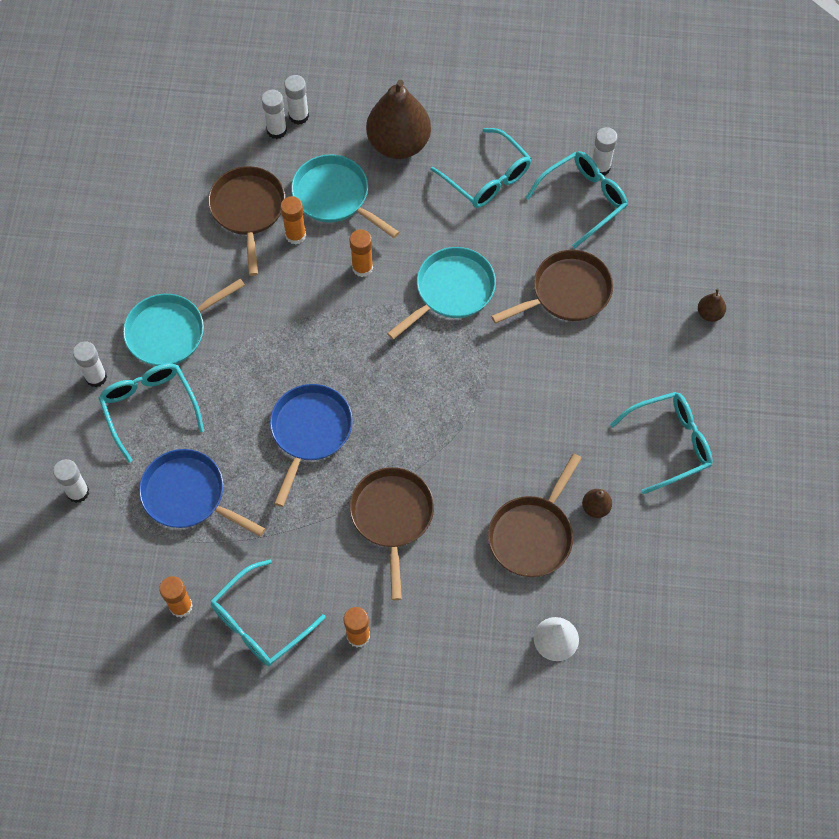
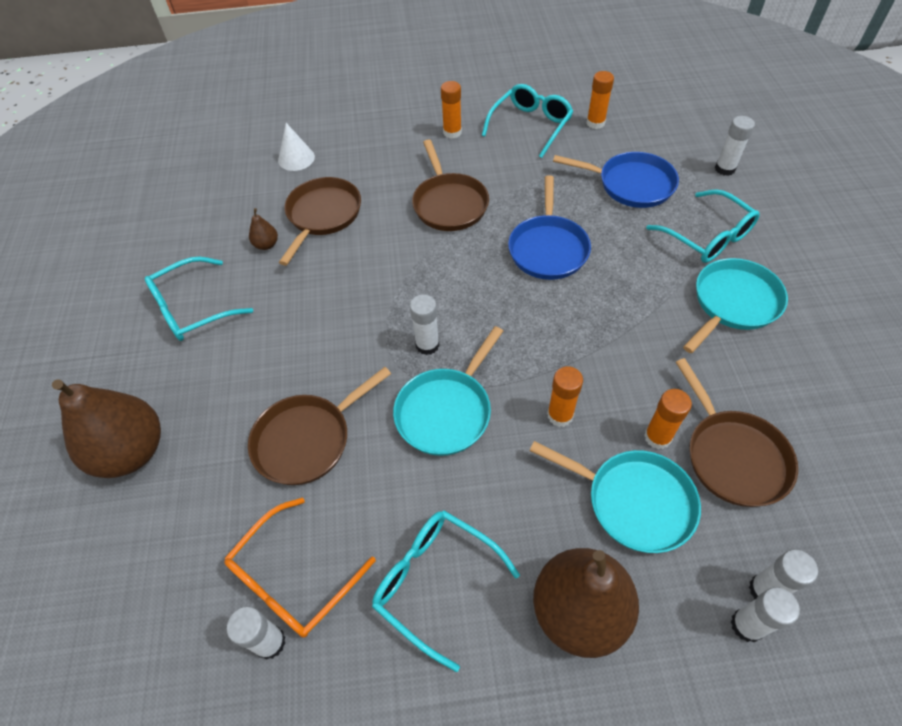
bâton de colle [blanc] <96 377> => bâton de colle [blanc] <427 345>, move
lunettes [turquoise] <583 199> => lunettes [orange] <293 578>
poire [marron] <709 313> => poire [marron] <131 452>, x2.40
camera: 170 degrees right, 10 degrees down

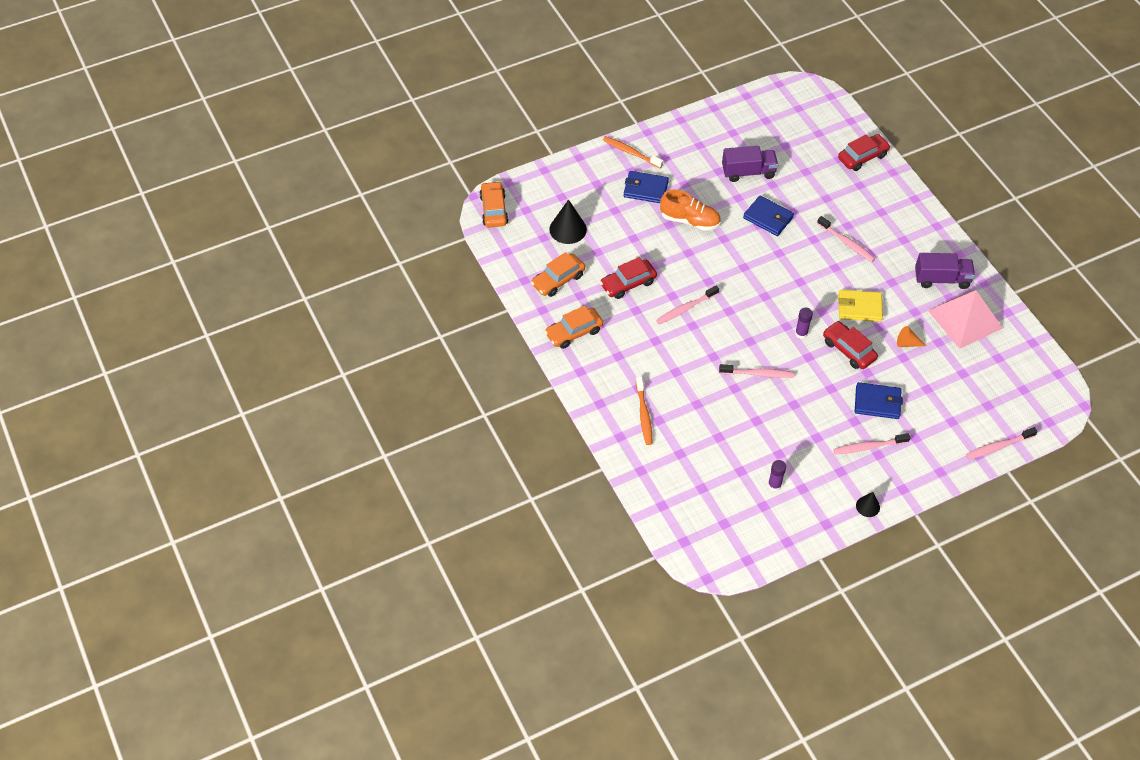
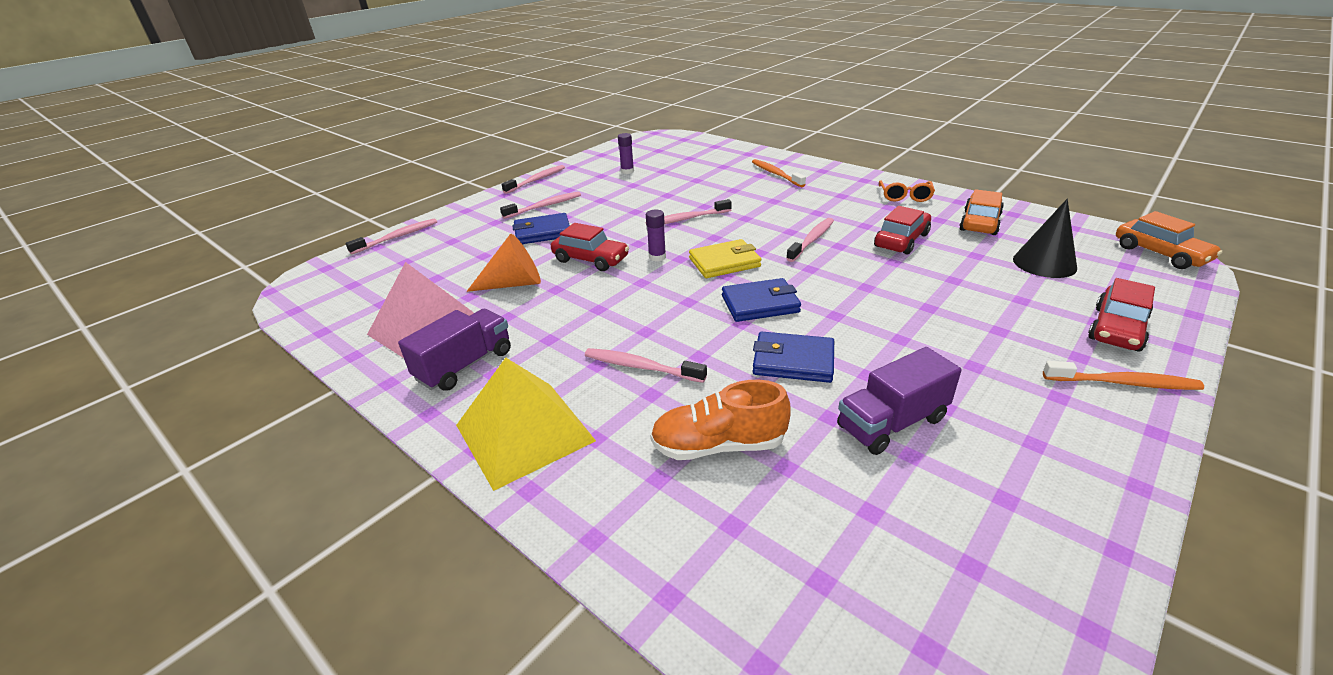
nothing => pyramide [jaune] <525 432>
portefeuille [bleu] <645 189> => portefeuille [bleu] <760 304>, move
chaussure [orange] <690 220> => chaussure [orange] <718 445>, move
voiture [rouge] <862 157> => voiture [rouge] <1117 329>, move
portefeuille [jaune] <859 307> => portefeuille [jaune] <724 262>, move
voiture [orange] <574 332> => lunettes [orange] <905 196>
cône [noir] <868 506> => brosse à dents [rose] <536 180>
camion [violet] <941 279> => camion [violet] <465 365>, 150 degrees clockwise
cône [orange] <907 343> => cône [orange] <514 284>, x1.75
camera: 160 degrees right, 20 degrees down

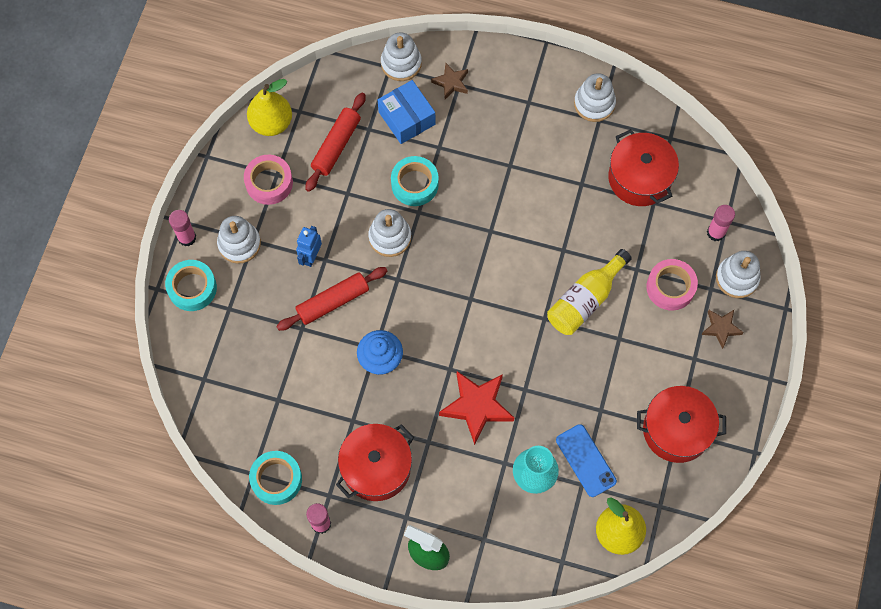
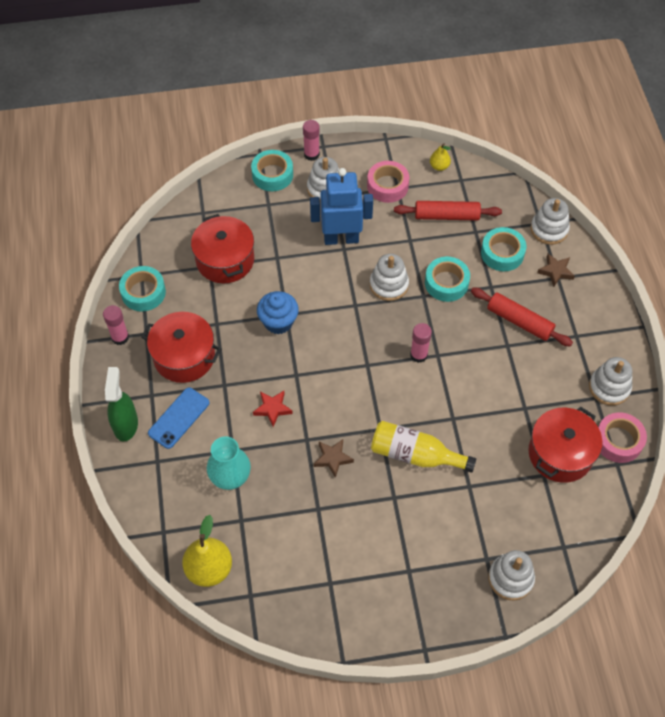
rouleau à pâtisserie [rouge] <333 301> => rouleau à pâtisserie [rouge] <519 321>, move
téléphone [bleu] <586 460> => téléphone [bleu] <179 418>, move
marmite [rouge] <676 430> => marmite [rouge] <225 260>, move
ruban adhésif [rose] <670 287> => ruban adhésif [rose] <618 441>, move
étoile [marron] <721 328> => étoile [marron] <332 458>, move
bâton de colle [rose] <716 233> => bâton de colle [rose] <418 355>, move
boîte [bleu] <406 118> => ruban adhésif [turquoise] <502 253>
poire [jaune] <271 123> => poire [jaune] <439 166>, x0.53
robot [bleu] <311 256> => robot [bleu] <341 238>, x1.85
étoile [rouge] <477 407> => étoile [rouge] <272 409>, x0.56
camera: 65 degrees right, 10 degrees down

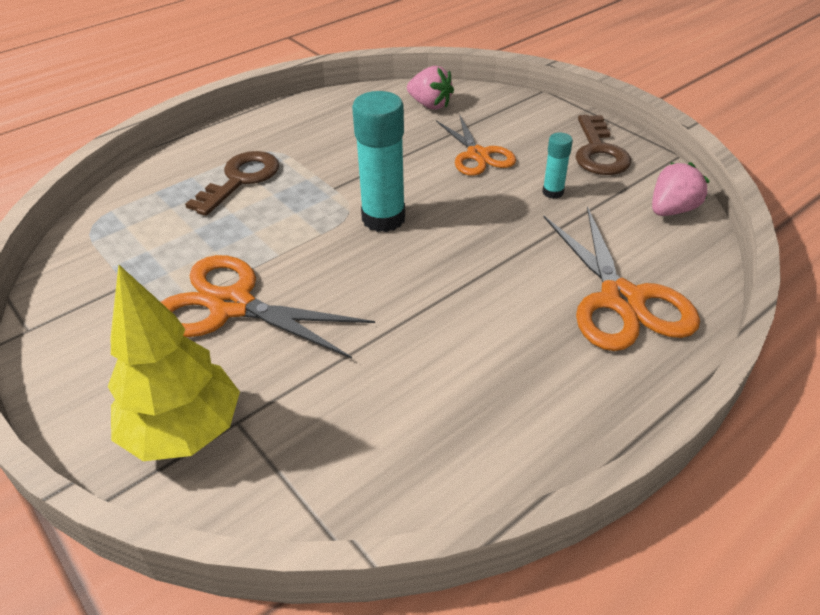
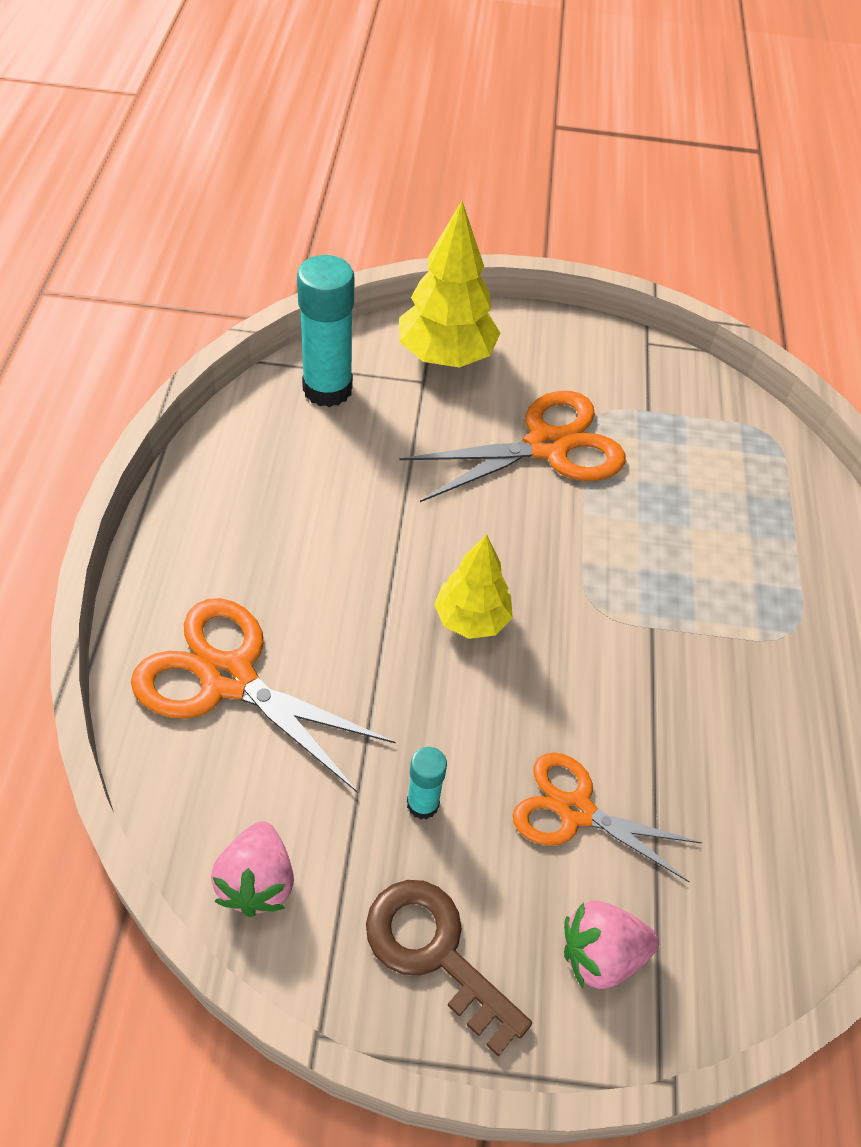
clé [marron] <240 180> => nothing
nothing => arbre [jaune] <471 619>
bâton de colle [turquoise] <383 218> => bâton de colle [turquoise] <327 389>, move
fraise [rose] <430 105> => fraise [rose] <601 954>, move
camera: 130 degrees right, 10 degrees up

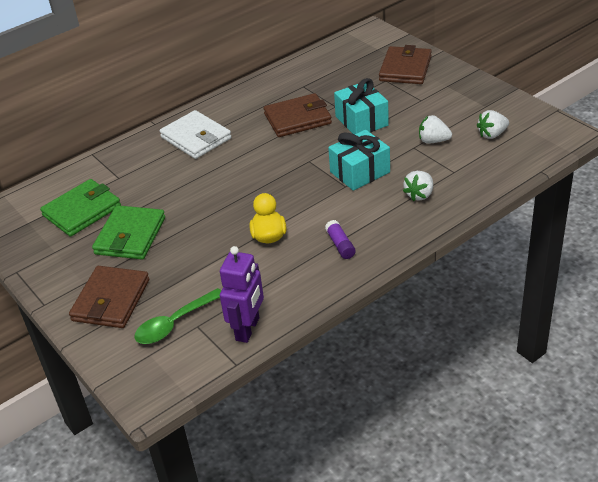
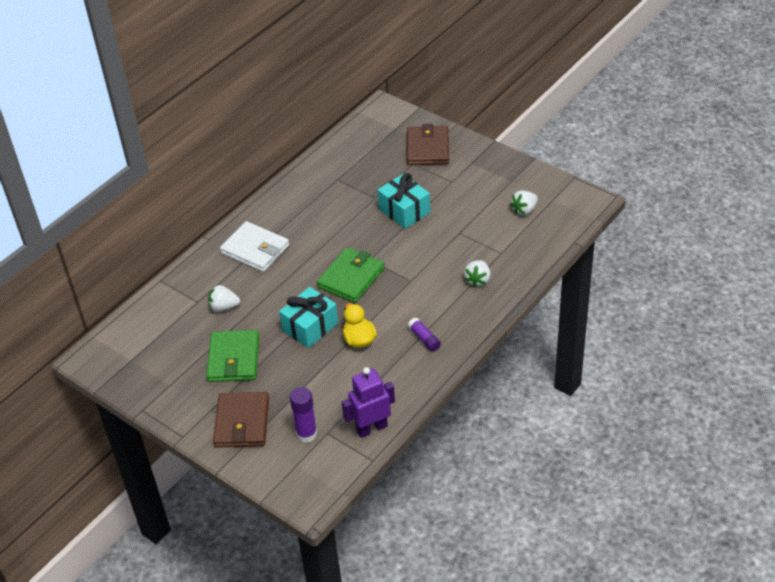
portefeuille [marron] <297 119> => nothing
portefeuille [vert] <82 211> => portefeuille [vert] <351 278>, move
cadeau [turquoise] <360 172> => cadeau [turquoise] <310 327>, move
fraise [blanc] <433 141> => fraise [blanc] <224 307>, move
cuillère [vert] <174 323> => bâton de colle [violet] <306 434>
robot [violet] <248 329> => robot [violet] <371 428>, 120 degrees counterclockwise
camera: 15 degrees left, 5 degrees up

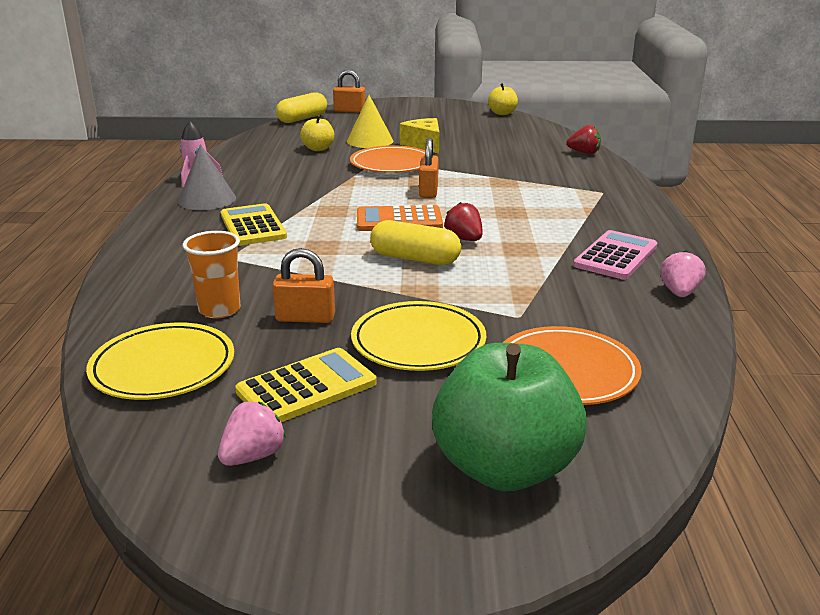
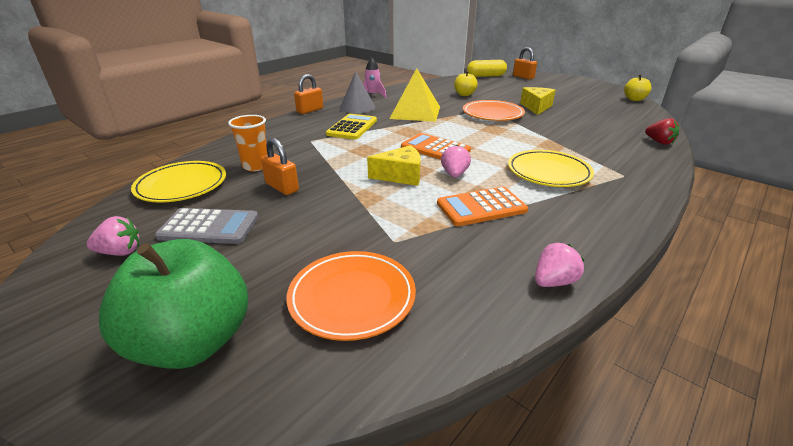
cône [jaune] <370 141> => nothing
calculatrice [rose] <615 256> => nothing
nothing => pyramide [jaune] <415 112>
nothing => calculatrice [orange] <481 207>
assiette [jaune] <418 342> => assiette [jaune] <548 172>, move
cadenas [orange] <428 191> => cadenas [orange] <310 110>, move
gélule [jaune] <415 259> => fromage [jaune] <401 176>
calculatrice [jaune] <306 387> => calculatrice [gris] <209 227>
fraise [rouge] <464 239> => fraise [rose] <454 174>
camera: 40 degrees right, 5 degrees up

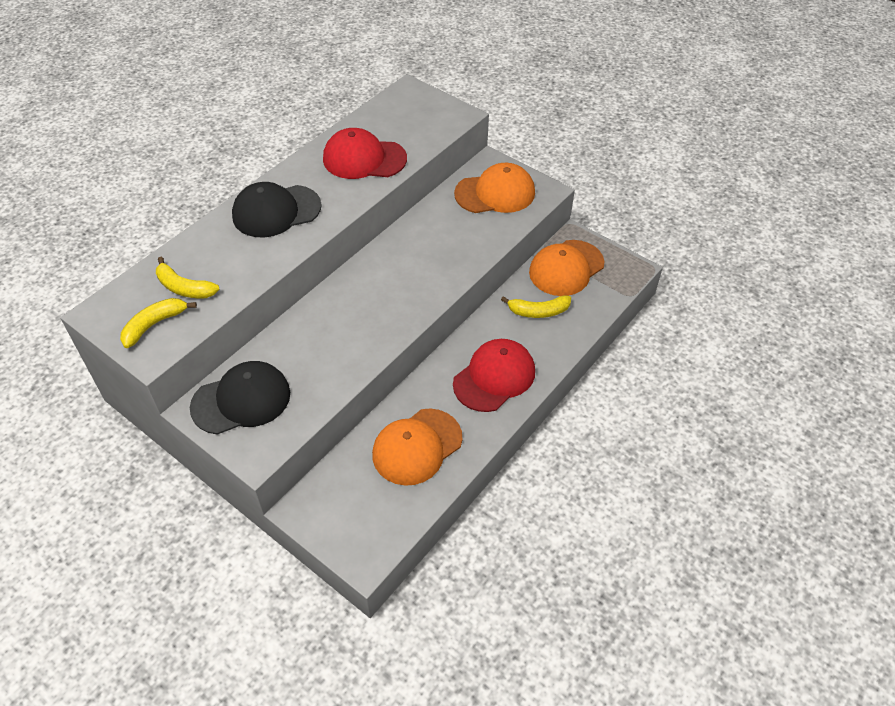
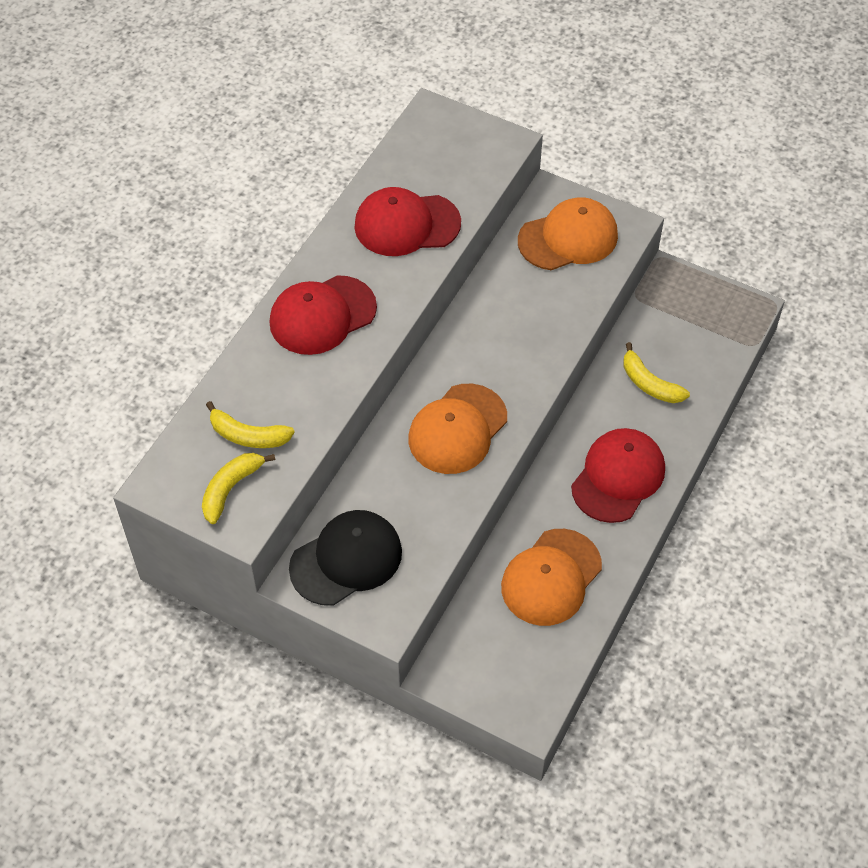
casquette [orange] <566 268> => casquette [orange] <457 429>, move
casquette [noir] <276 211> => casquette [rouge] <322 315>
banane [jaune] <538 311> => banane [jaune] <649 384>, 60 degrees clockwise
camera: 10 degrees left, 5 degrees up

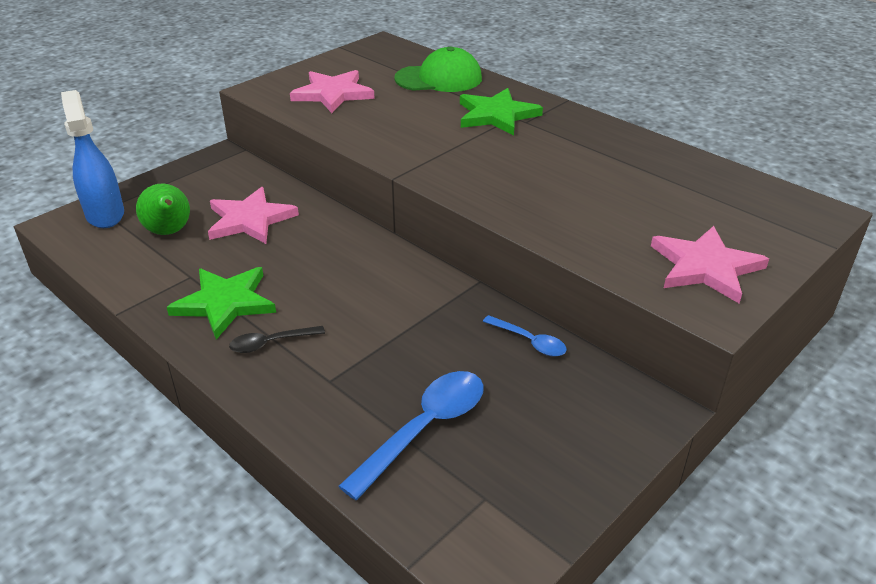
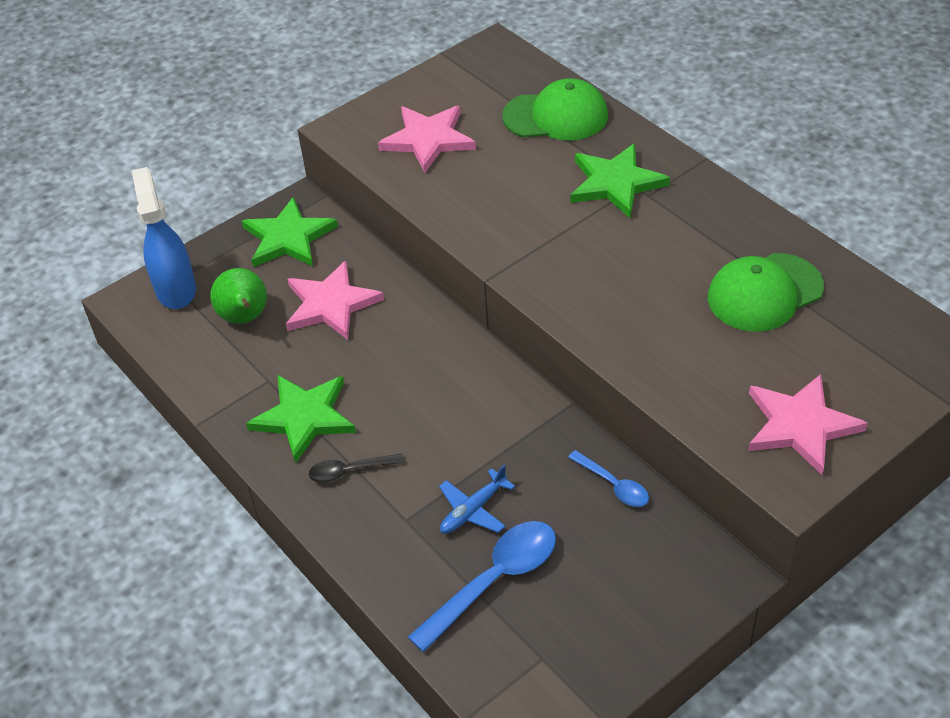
nothing => étoile [vert] <288 238>
nothing => avion [bleu] <473 510>
nothing => casquette [vert] <764 293>
camera: 10 degrees right, 10 degrees up

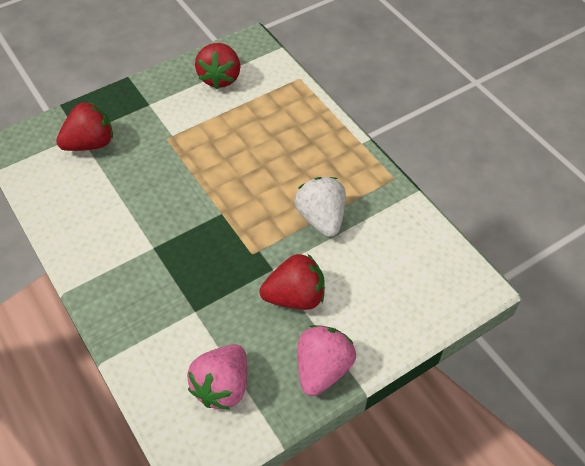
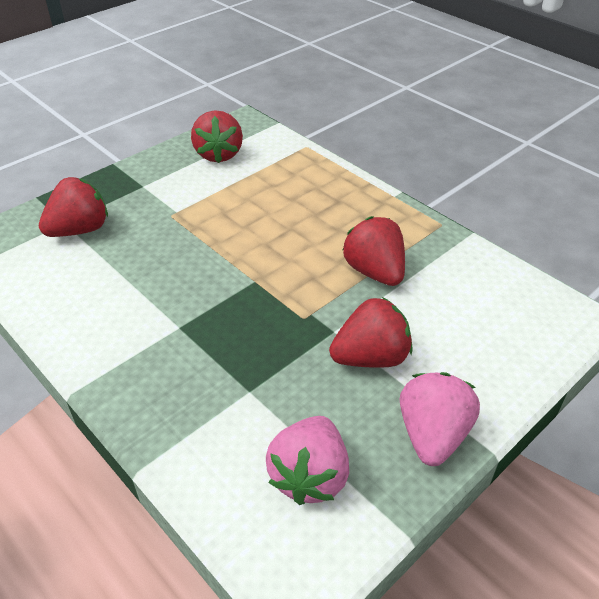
fraise [blanc] <321 218> => fraise [rouge] <374 272>
camera: 10 degrees left, 10 degrees down

